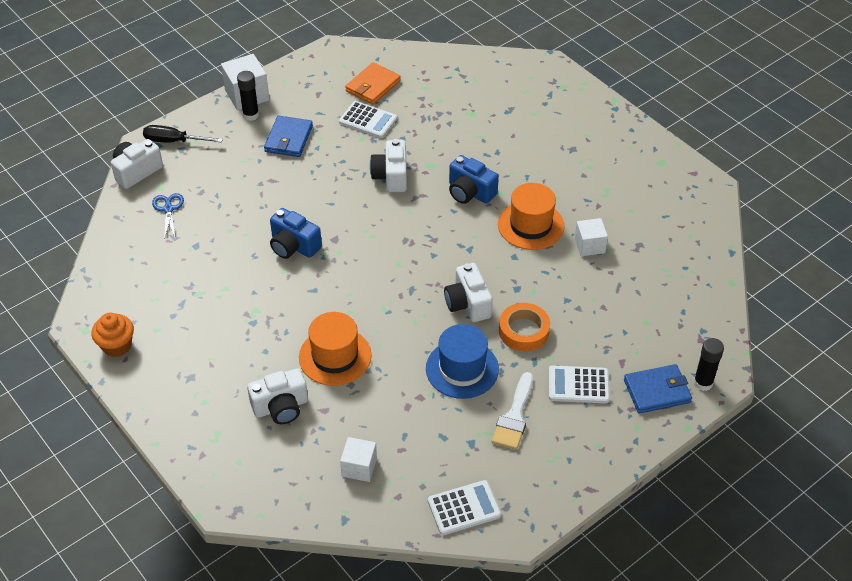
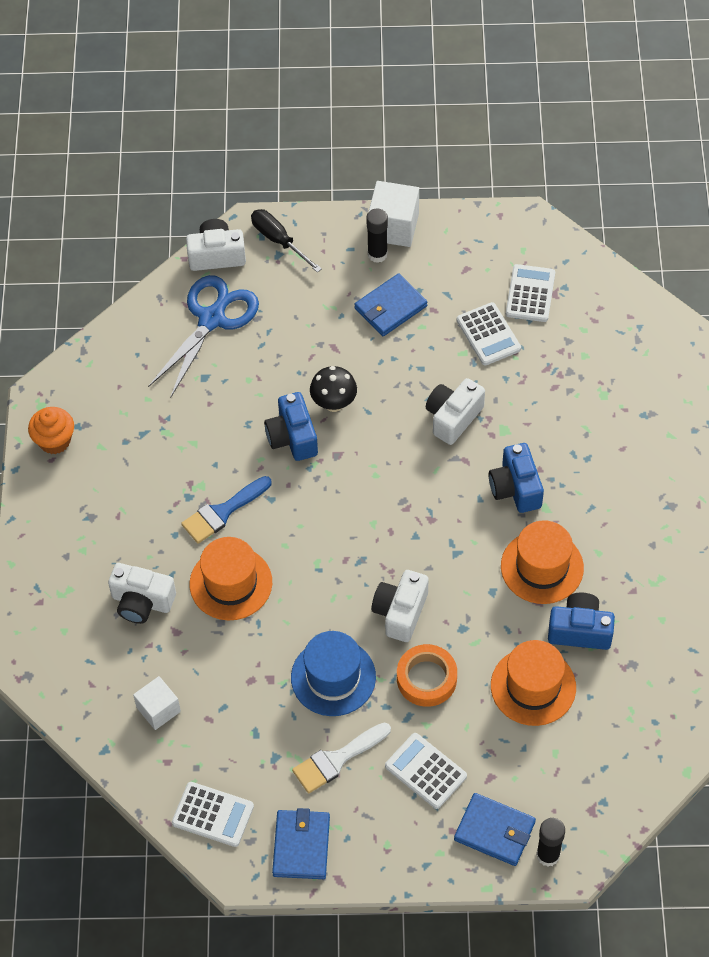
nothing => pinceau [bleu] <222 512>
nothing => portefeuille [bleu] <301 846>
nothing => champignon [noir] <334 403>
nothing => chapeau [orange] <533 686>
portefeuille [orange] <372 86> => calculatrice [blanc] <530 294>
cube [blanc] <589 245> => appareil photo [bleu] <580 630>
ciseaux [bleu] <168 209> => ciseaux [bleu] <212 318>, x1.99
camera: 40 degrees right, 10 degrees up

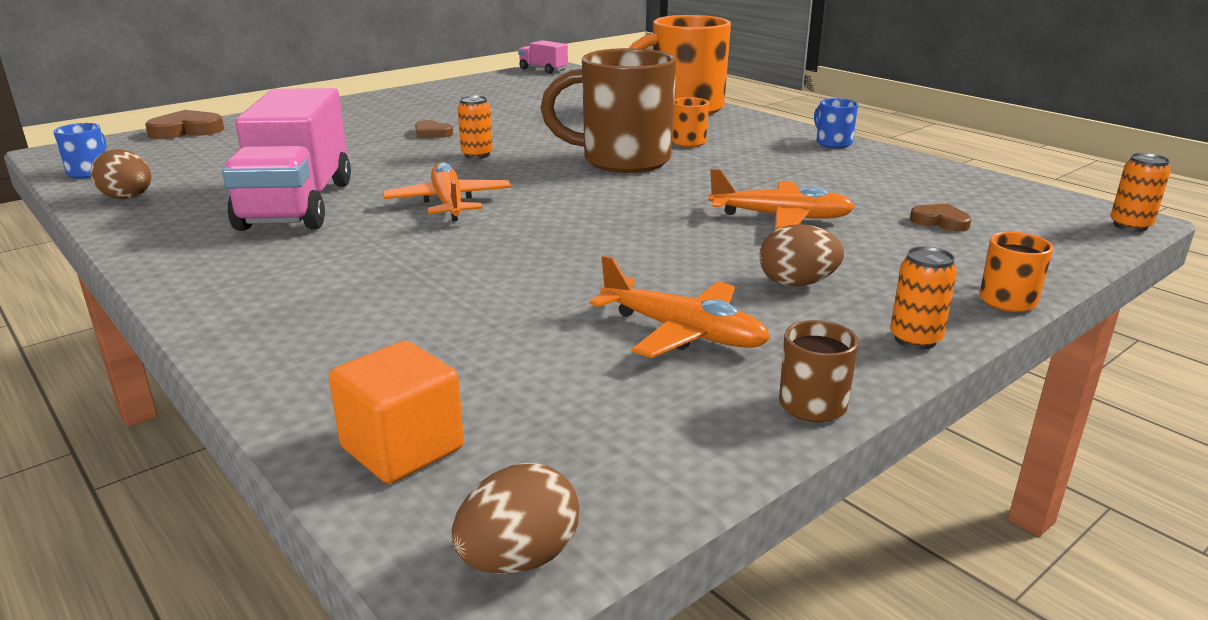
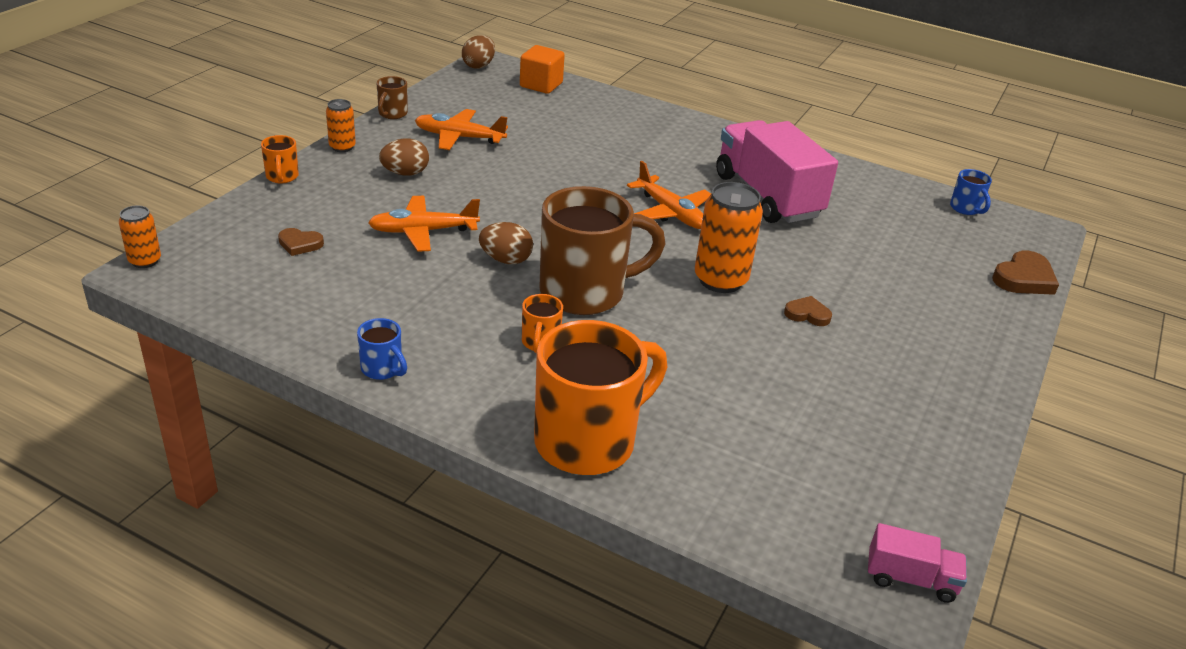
œuf [marron] <128 198> => œuf [marron] <506 260>, move
canette [orange] <477 155> => canette [orange] <720 280>, x1.83
camera: 155 degrees right, 10 degrees up

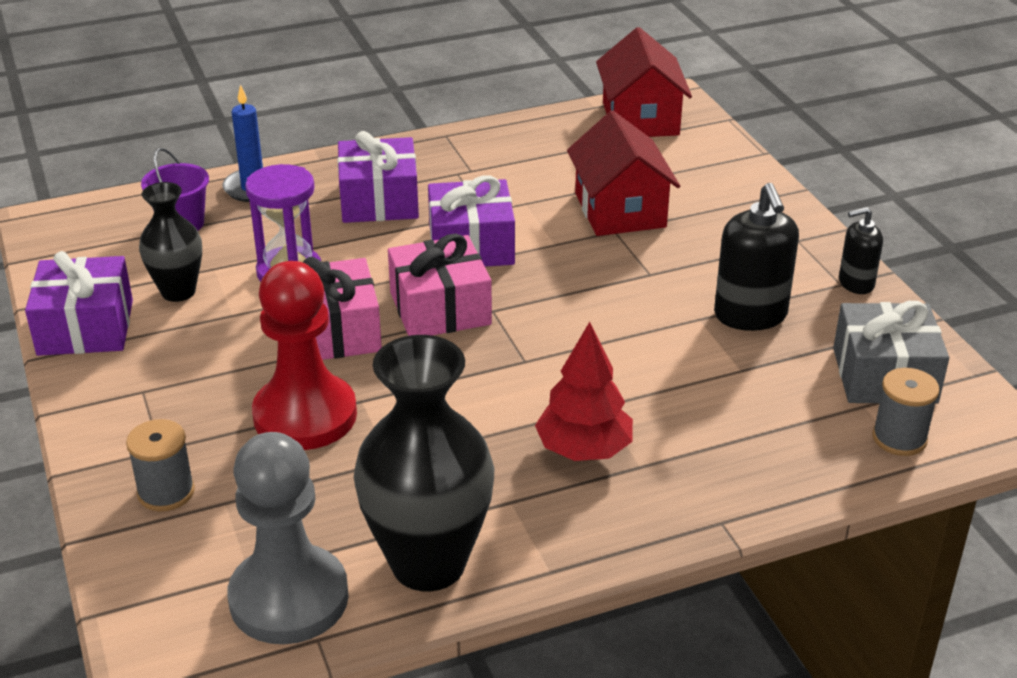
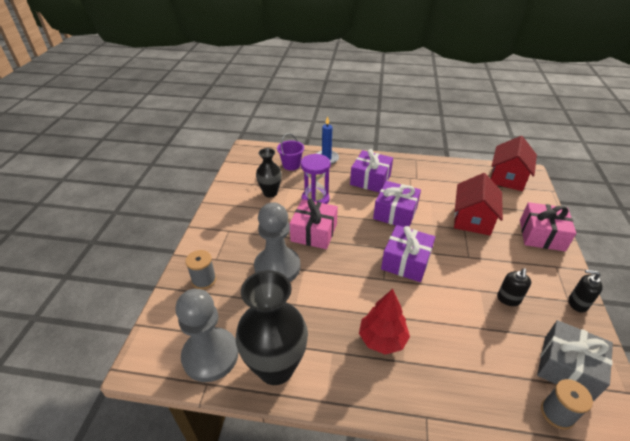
cadeau [violet] <85 327> => cadeau [violet] <406 262>, move
cadeau [rose] <440 308> => cadeau [rose] <541 235>, move
pion [rouge] <305 415> => pion [gris] <277 267>
distributeur de savon [noir] <750 315> => distributeur de savon [noir] <508 299>, x0.59
camera: 30 degrees right, 5 degrees up

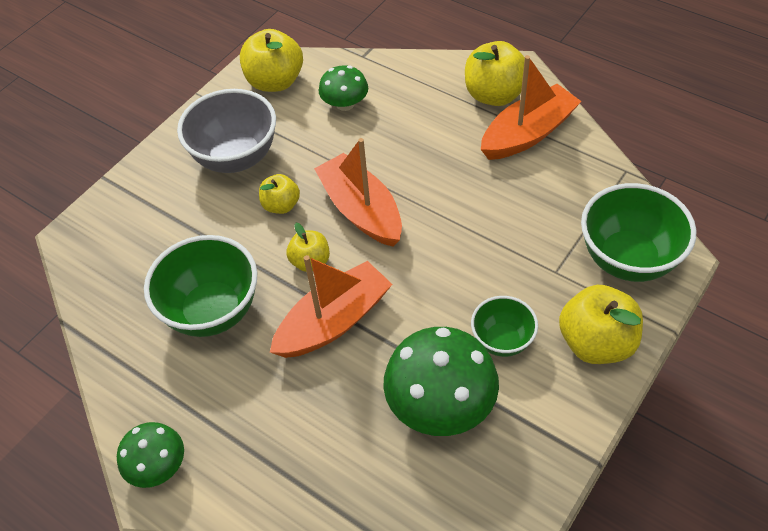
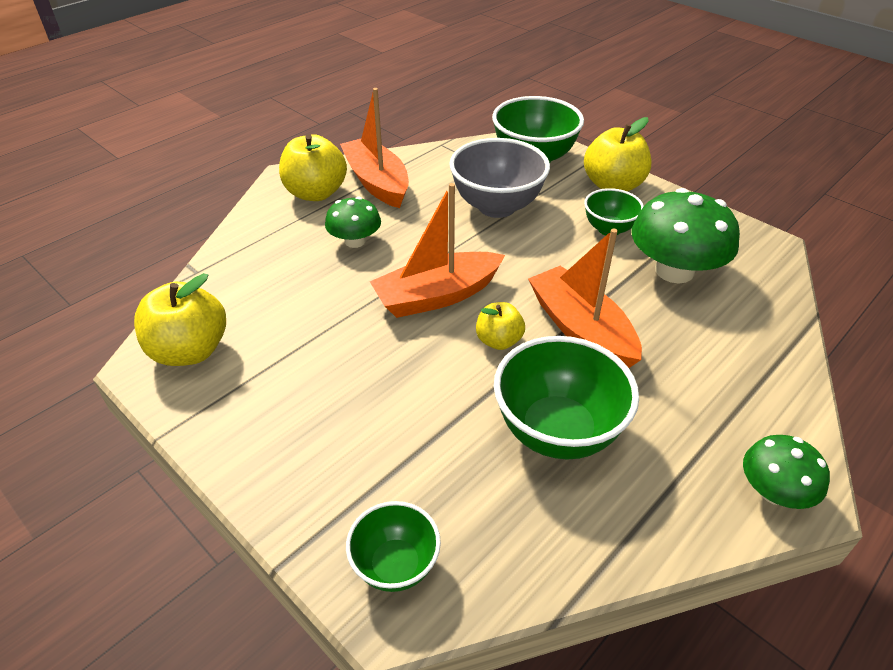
pomme [jaune] <281 205> => nothing
nothing => bol [vert] <395 565>
bol [gris] <236 158> => bol [gris] <497 206>, move
champignon [vert] <345 104> => champignon [vert] <355 241>, move
camera: 85 degrees left, 10 degrees down

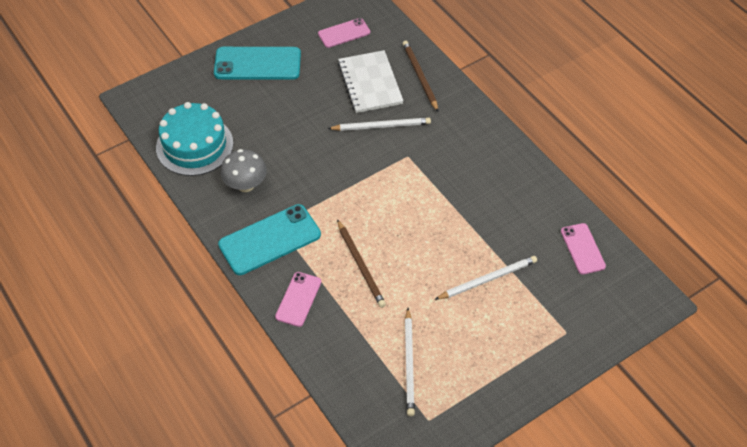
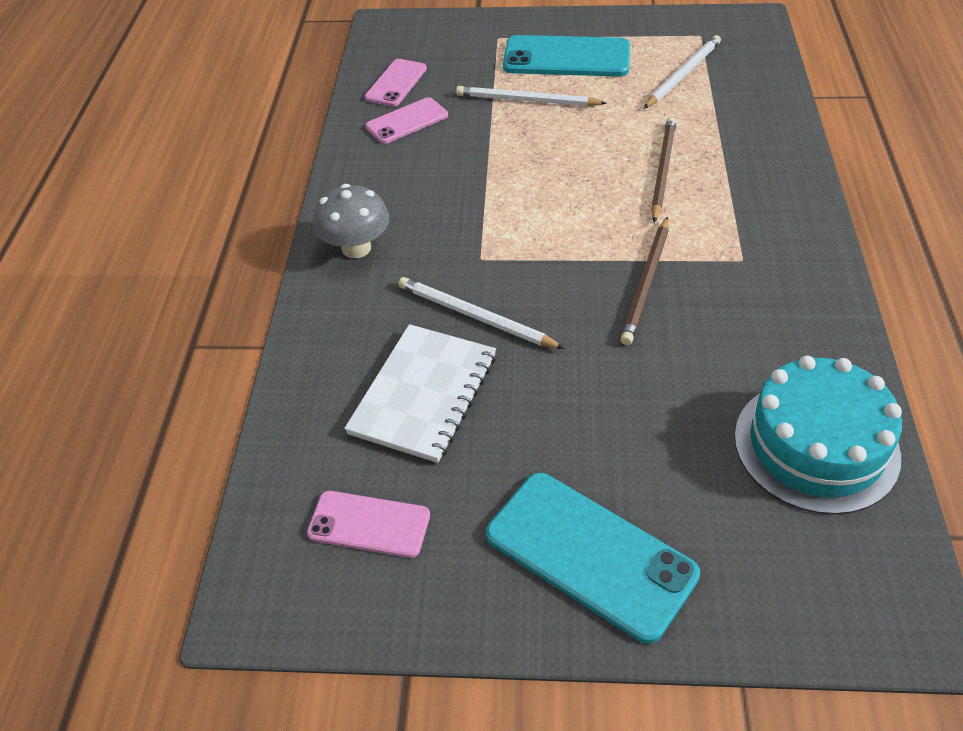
téléphone [turquoise] <270 240> => téléphone [turquoise] <566 57>, move
champignon [gris] <245 185> => champignon [gris] <356 248>, move
téléphone [rose] <298 299> => téléphone [rose] <407 121>, move
crayon [marron] <420 76> => crayon [marron] <646 283>, move
camera: 140 degrees left, 5 degrees down

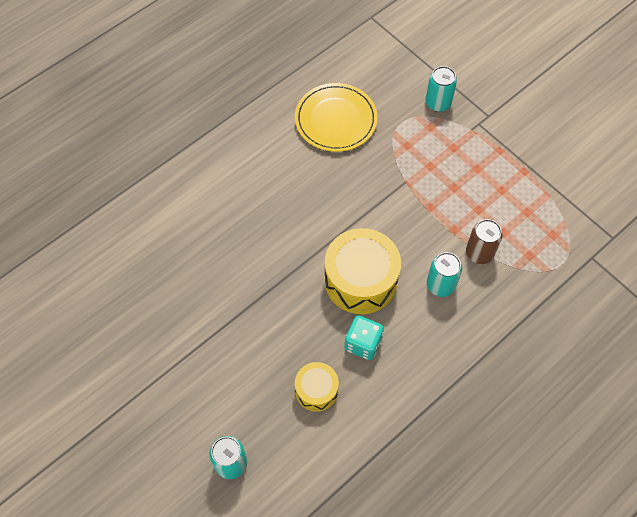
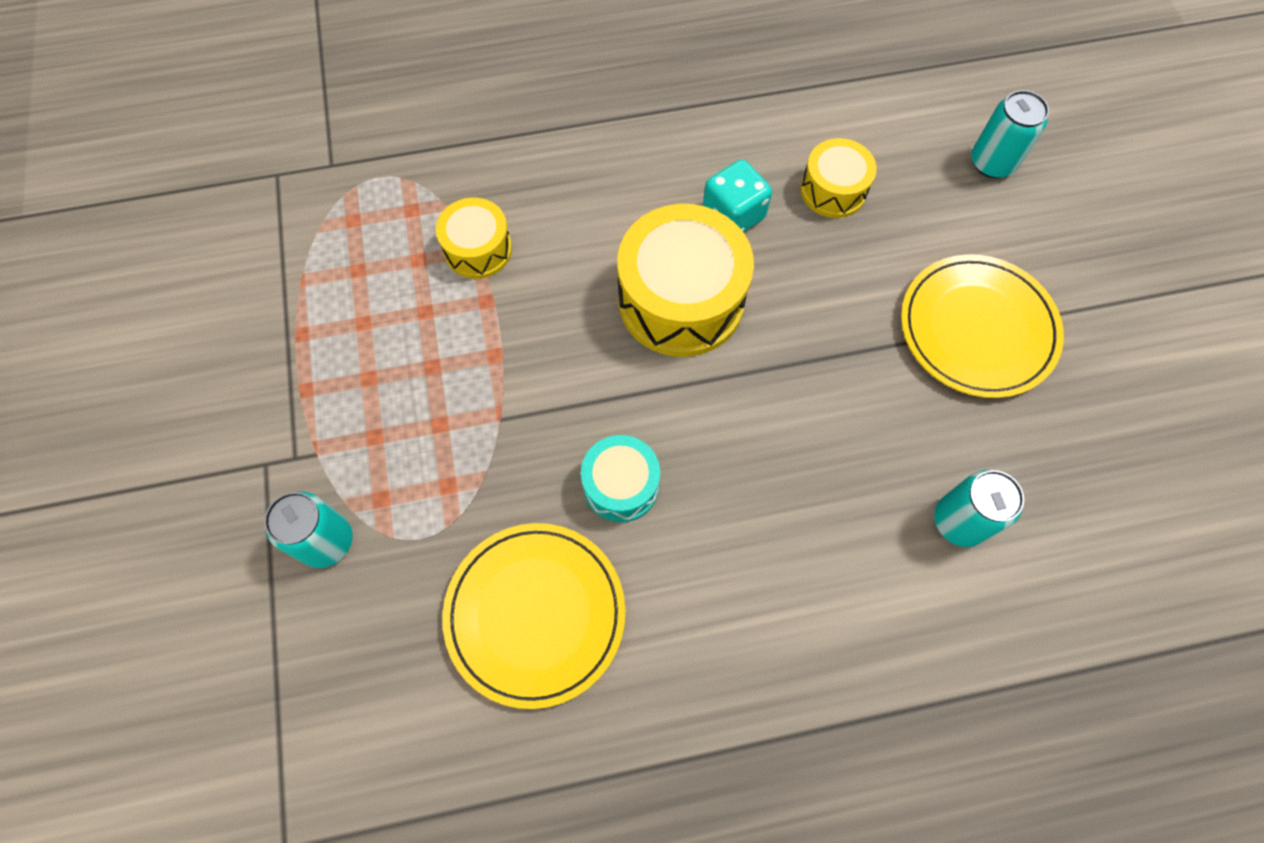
nothing => tambour [turquoise] <621 485>
nothing => assiette [jaune] <977 329>
canette [turquoise] <440 285> => canette [turquoise] <959 521>, move
canette [marron] <479 253> => tambour [jaune] <478 249>
camera: 150 degrees left, 5 degrees up

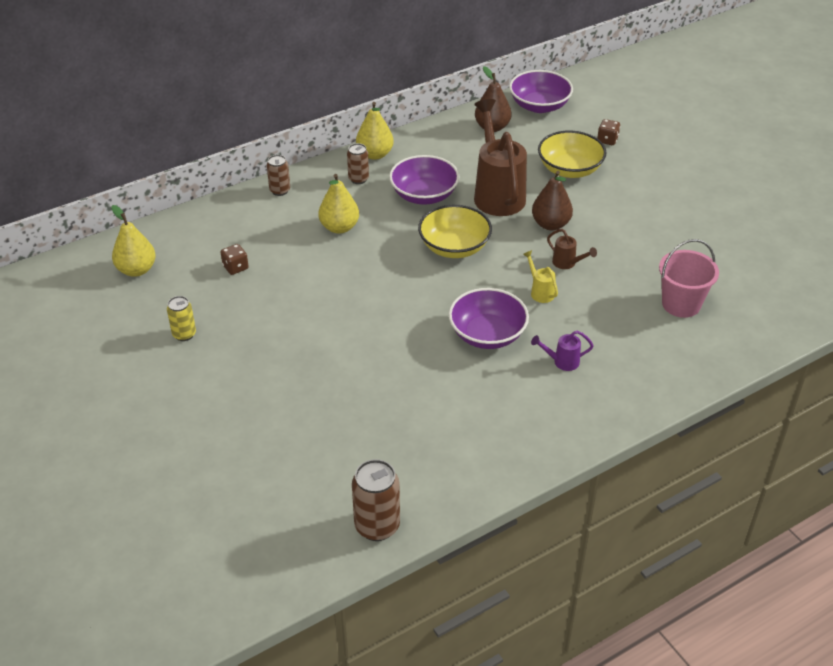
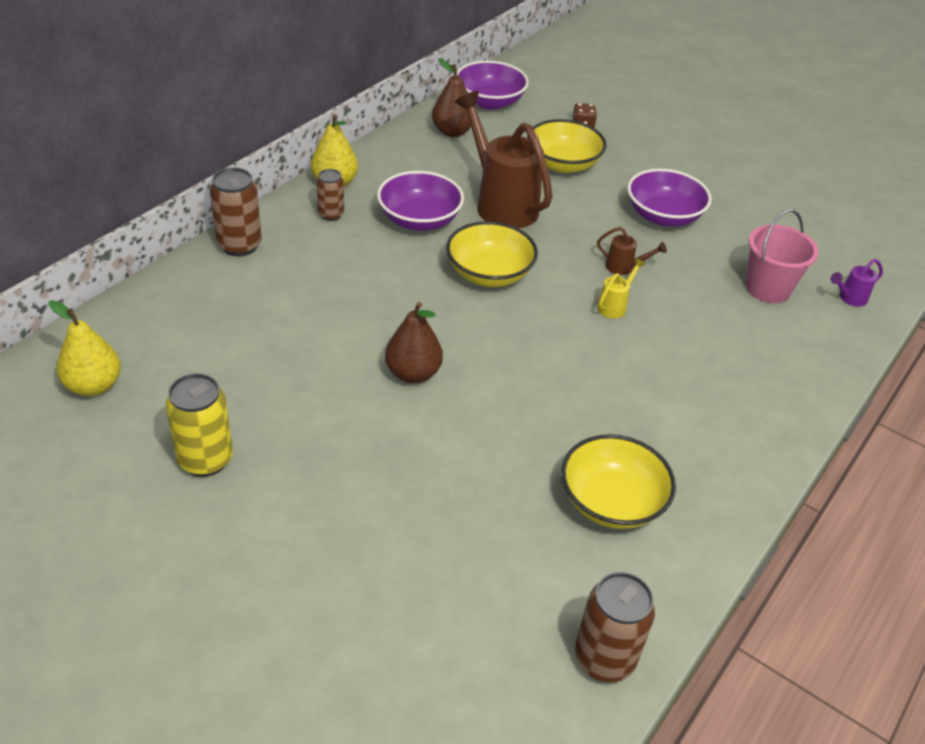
dé [marron] <235 267> => nothing
poire [jaune] <339 227> => nothing
nothing => bol [jaune] <611 502>
bol [violet] <487 334> => bol [violet] <663 216>, move
arrosoir [violet] <561 362> => arrosoir [violet] <849 298>, move
poire [marron] <550 224> => poire [marron] <413 373>, move
arrosoir [jaune] <540 291> => arrosoir [jaune] <615 306>, 90 degrees clockwise
canette [jaune] <184 334> => canette [jaune] <205 460>, x1.62
canette [marron] <280 190> => canette [marron] <239 245>, x1.62
camera: 25 degrees left, 0 degrees up

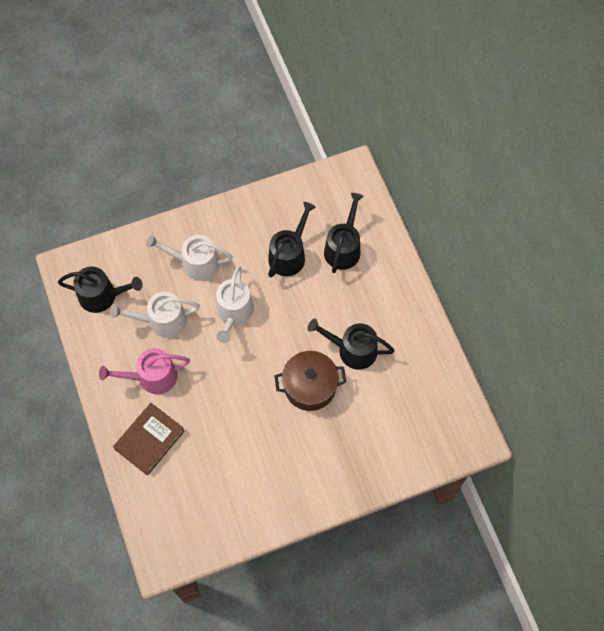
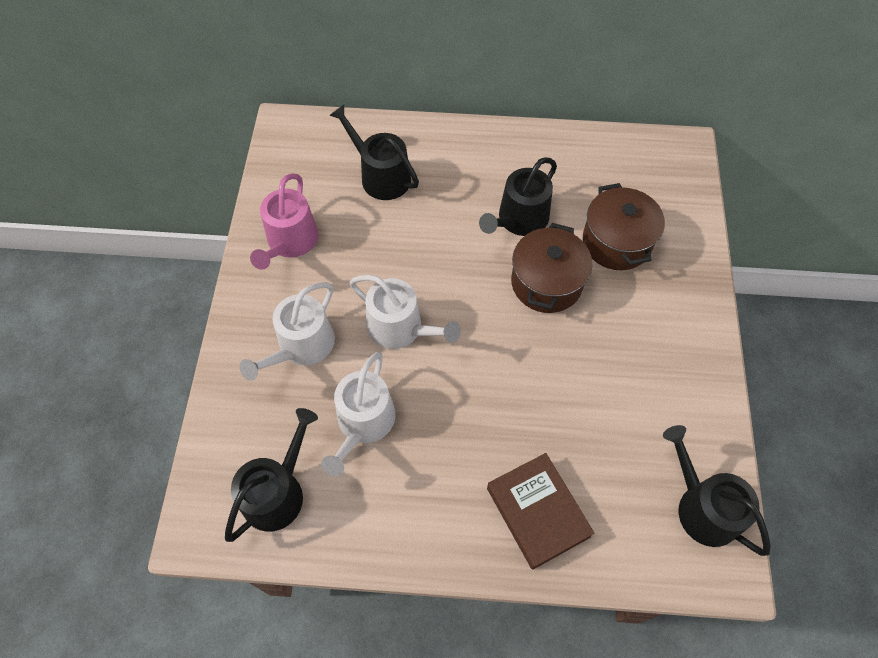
nothing => marmite [marron] <616 242>
arrosoir [rose] <152 377> => arrosoir [rose] <290 242>, move
arrosoir [noir] <289 255> => arrosoir [noir] <702 507>, move
camera: 65 degrees left, 5 degrees down

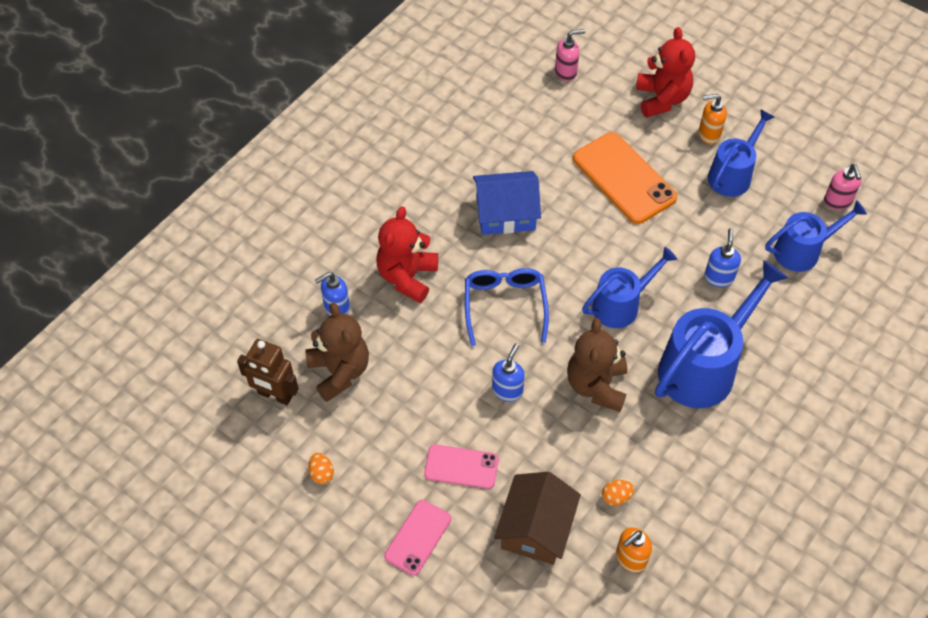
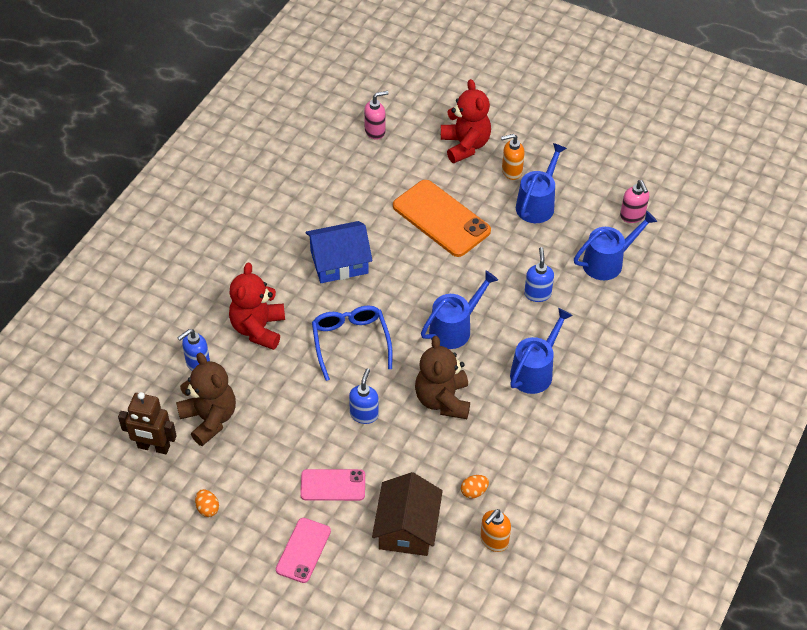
arrosoir [bleu] <704 366> => arrosoir [bleu] <535 371>, x0.63
camera: 10 degrees left, 5 degrees down

